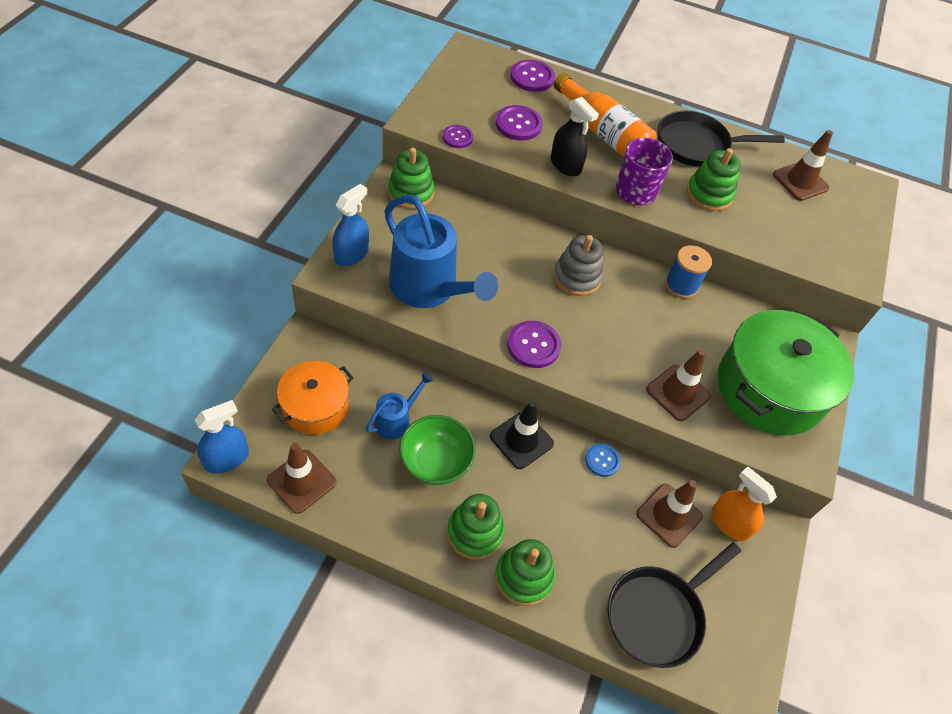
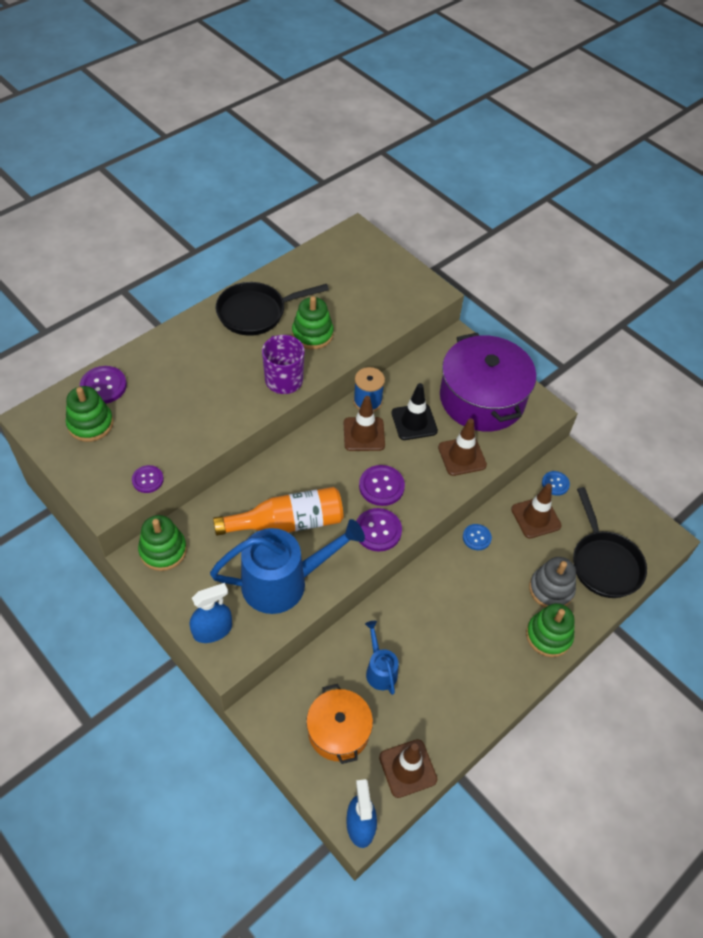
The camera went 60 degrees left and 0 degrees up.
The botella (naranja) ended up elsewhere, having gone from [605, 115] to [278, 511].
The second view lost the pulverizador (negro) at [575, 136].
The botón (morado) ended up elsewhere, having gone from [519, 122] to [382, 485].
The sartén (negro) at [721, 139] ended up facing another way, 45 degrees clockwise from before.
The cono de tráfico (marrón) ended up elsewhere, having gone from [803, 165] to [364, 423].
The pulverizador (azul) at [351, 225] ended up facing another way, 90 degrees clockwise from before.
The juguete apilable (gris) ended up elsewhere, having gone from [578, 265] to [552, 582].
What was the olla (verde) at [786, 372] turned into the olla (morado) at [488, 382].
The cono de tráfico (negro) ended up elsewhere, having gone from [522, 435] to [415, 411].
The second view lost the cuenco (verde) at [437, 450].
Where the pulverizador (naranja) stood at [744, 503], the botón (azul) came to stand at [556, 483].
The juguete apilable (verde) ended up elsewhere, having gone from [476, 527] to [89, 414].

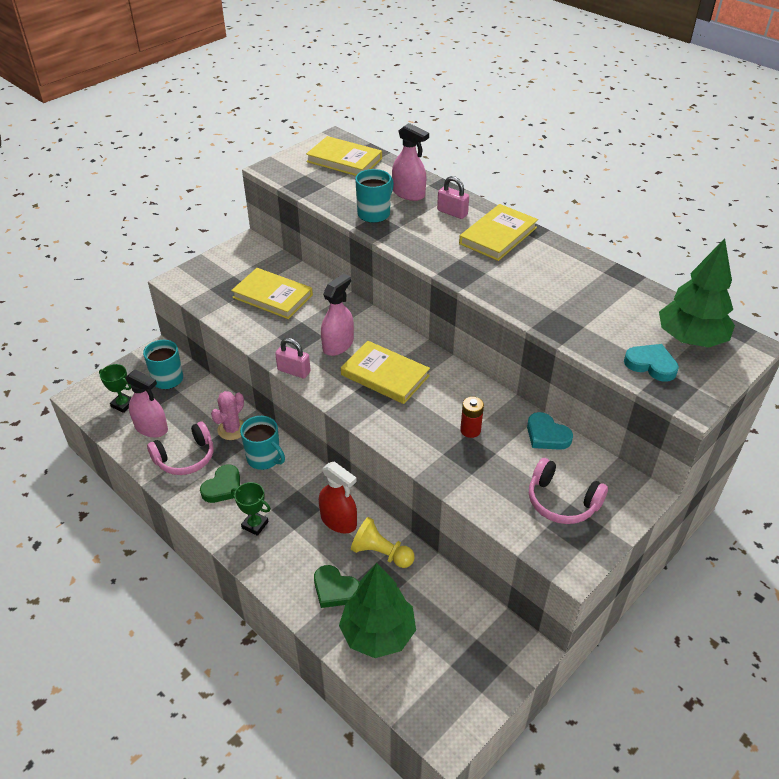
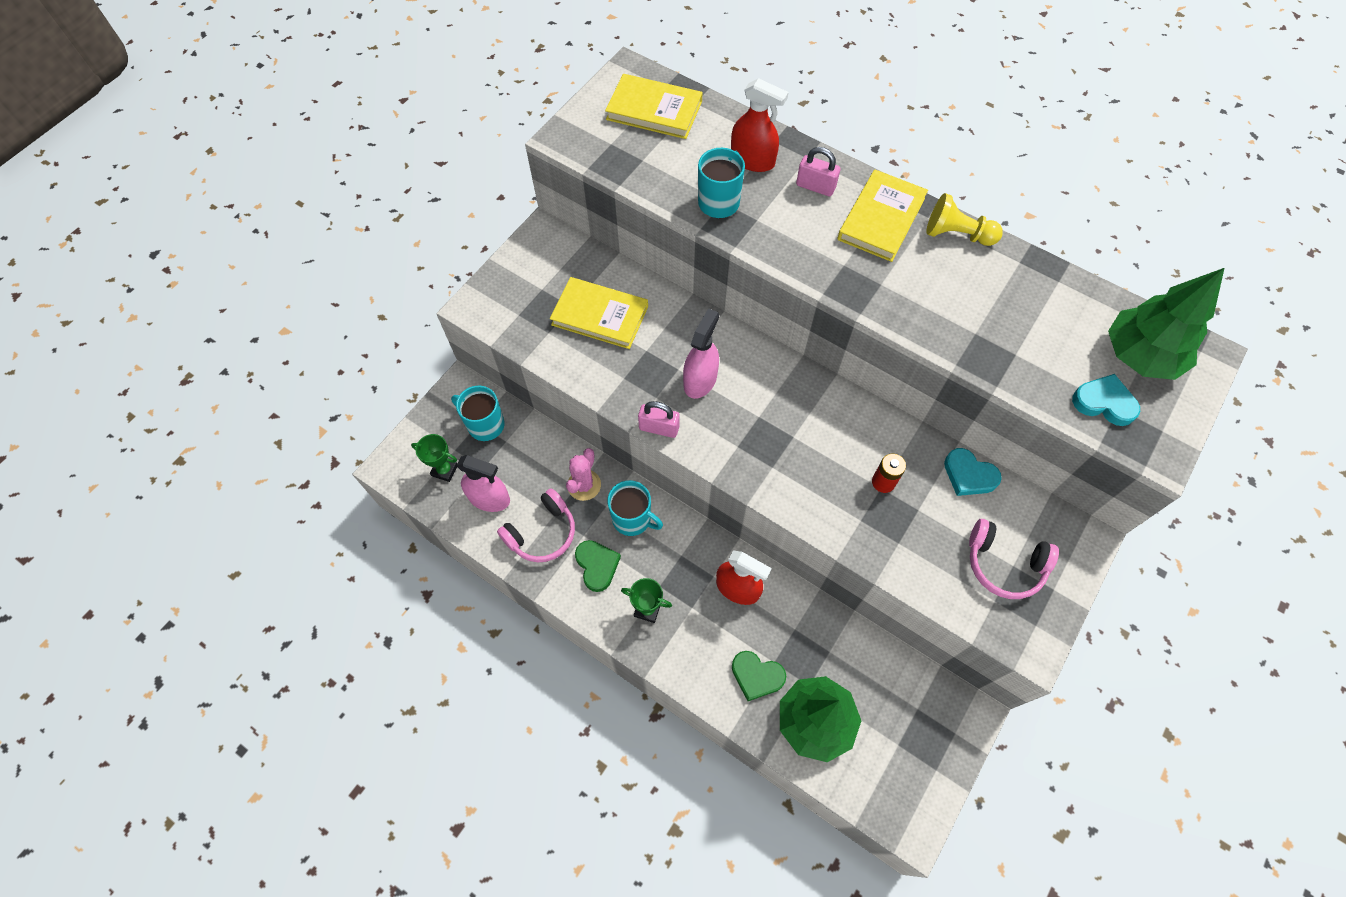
The camera went 10 degrees left and 20 degrees up.
What was the pulverizador (rosa) at [410, 162] turned into the pulverizador (rojo) at [759, 125].
The second view lost the libro (amarillo) at [385, 372].
The corazón (verde) at [220, 484] ended up facing another way, 45 degrees counterclockwise from before.
The peón (amarillo) ended up elsewhere, having gone from [383, 542] to [964, 219].

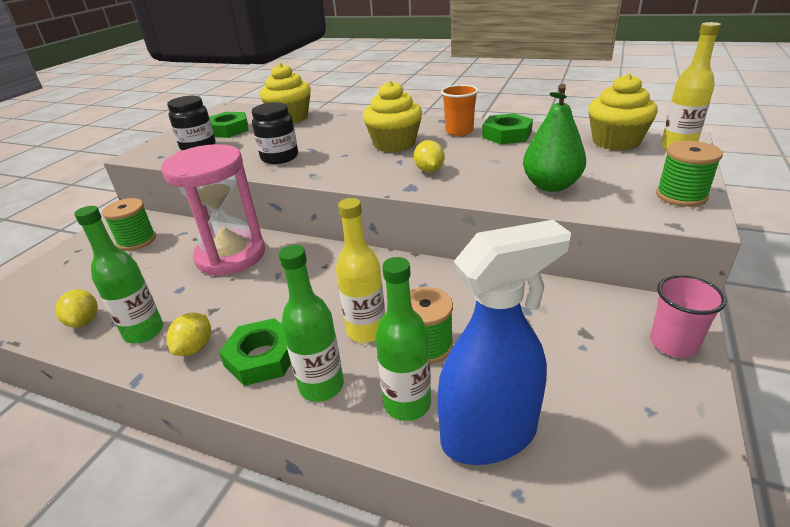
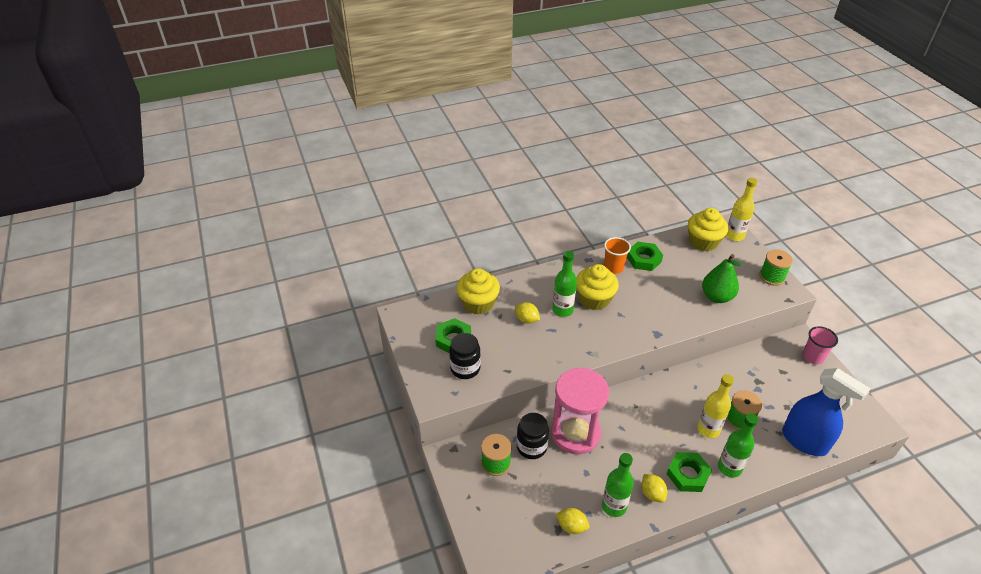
The camera went 45 degrees left and 10 degrees up.
The tarro (negro) ended up elsewhere, having gone from [275, 133] to [533, 436].
The limón (amarillo) ended up elsewhere, having gone from [429, 156] to [527, 312].
The pulverizador (azul) at [504, 342] ended up facing another way, 105 degrees clockwise from before.
The botella (verde) ended up elsewhere, having gone from [403, 339] to [564, 284].

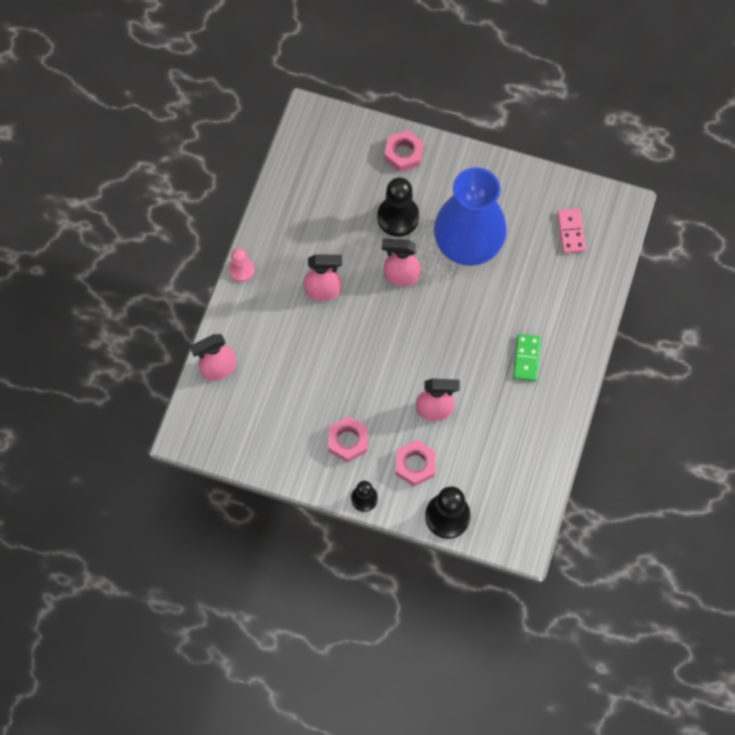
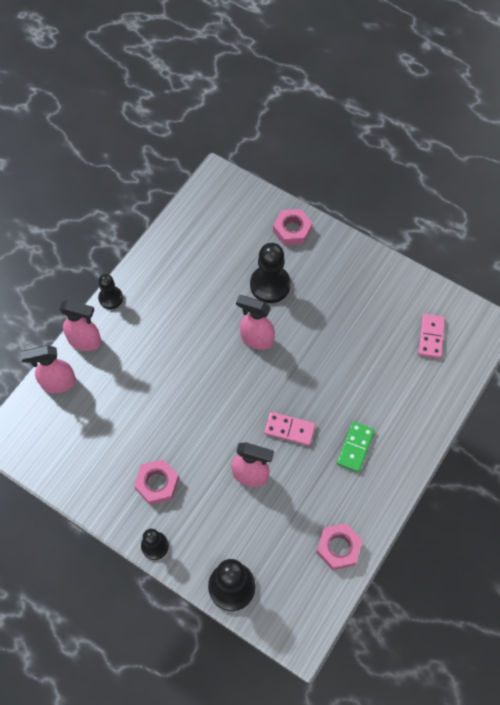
The camera went 15 degrees right and 5 degrees down.
The second view lost the florero (azul) at [470, 216].
What was the peón (rosa) at [241, 265] turned into the peón (negro) at [110, 291].
The pulverizador (rosa) ended up elsewhere, having gone from [323, 277] to [80, 325].
The tuerca (rosa) ended up elsewhere, having gone from [415, 463] to [339, 546].
The second view gained the ficha de dominó (rosa) at [290, 429].

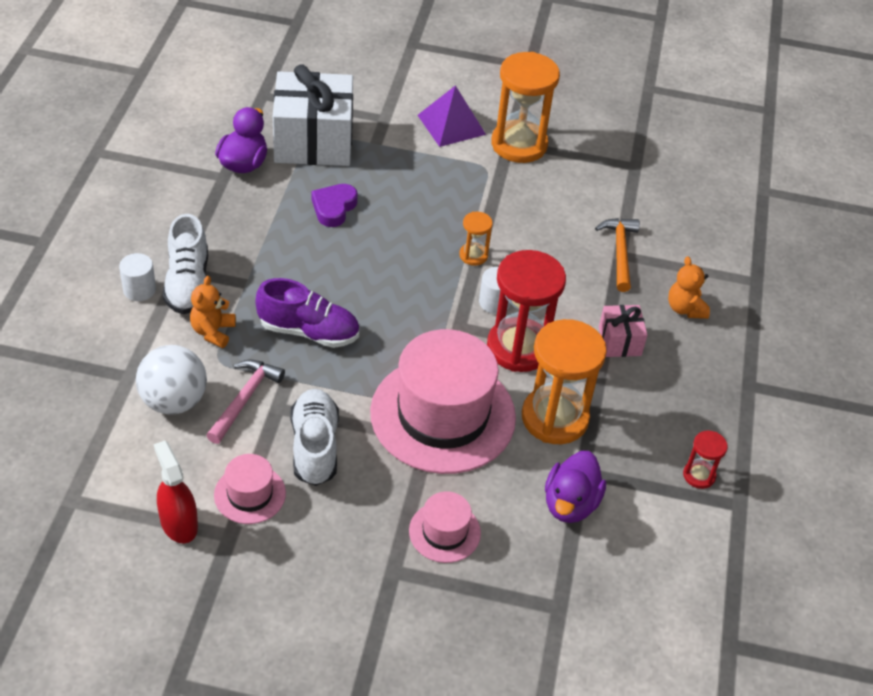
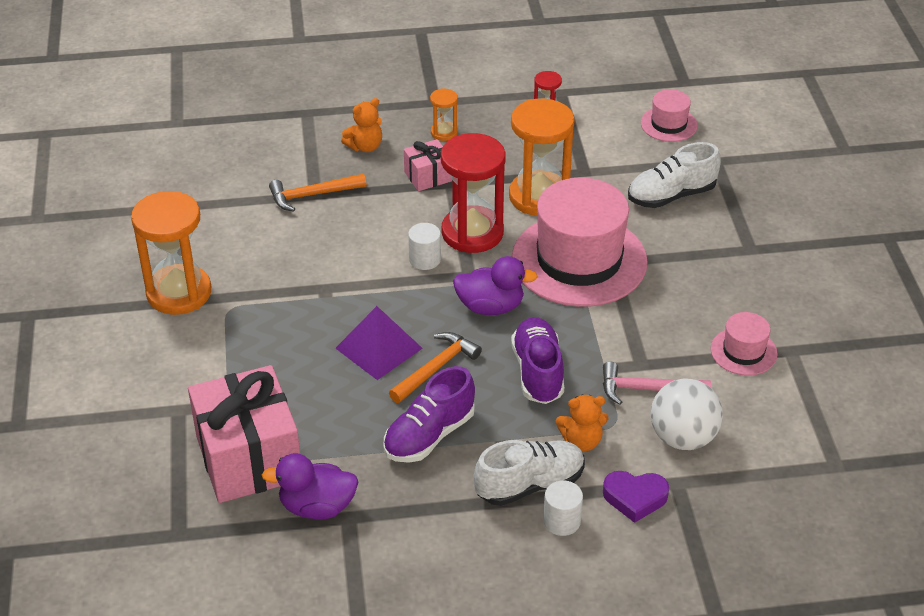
The camera went 105 degrees left and 5 degrees down.
What was the regalo (blanco) at [313, 115] turned into the regalo (rosa) at [244, 434].
The pirámide (morado) ended up elsewhere, having gone from [452, 116] to [379, 343].
The corazón (morado) ended up elsewhere, having gone from [335, 205] to [636, 497].
The reloj de arena (naranja) ended up elsewhere, having gone from [476, 239] to [444, 114].
The zapato (blanco) ended up elsewhere, having gone from [314, 437] to [674, 175].
The second view lost the pulverizador (rojo) at [176, 492].
The pato (morado) ended up elsewhere, having gone from [575, 487] to [495, 285].
The sombrero (rosa) ended up elsewhere, having gone from [445, 527] to [669, 115].
The second view gained the martillo (naranja) at [435, 367].
The second view gained the zapato (morado) at [429, 414].

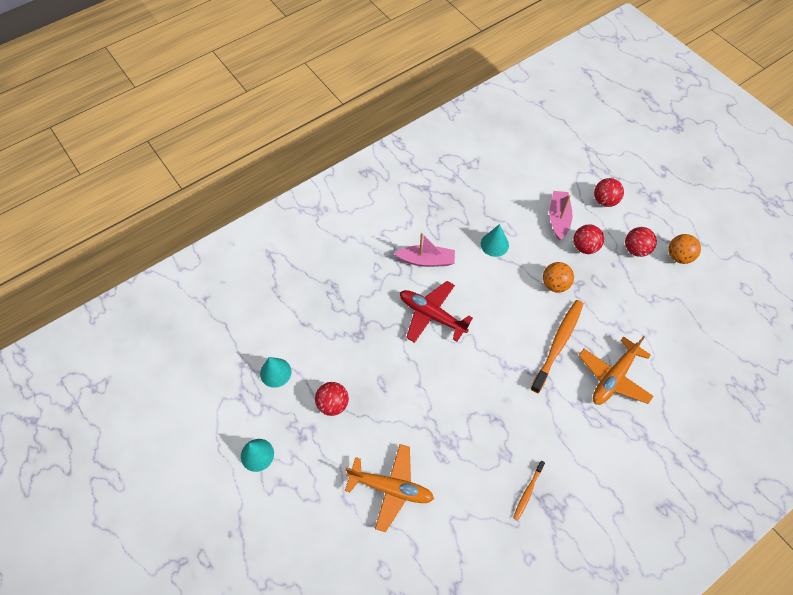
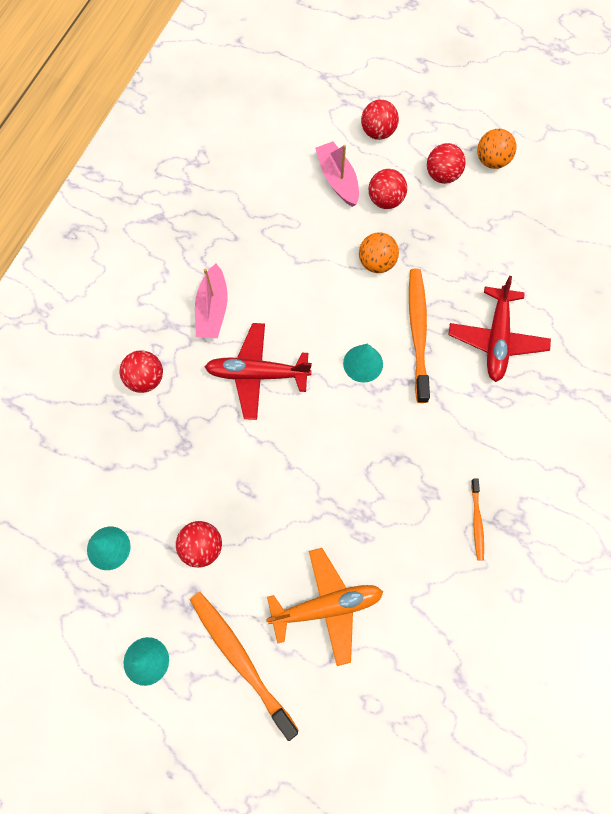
The camera went 30 degrees left and 10 degrees up.
The cono (turquesa) ended up elsewhere, having gone from [495, 240] to [363, 363].
The barco (rosa) at [424, 250] ended up facing another way, 120 degrees clockwise from before.
What was the avión (naranja) at [616, 370] turned into the avión (rojo) at [499, 329].
The second view gained the pelota (rojo) at [141, 371].
The second view gained the cepillo de dientes (naranja) at [244, 666].

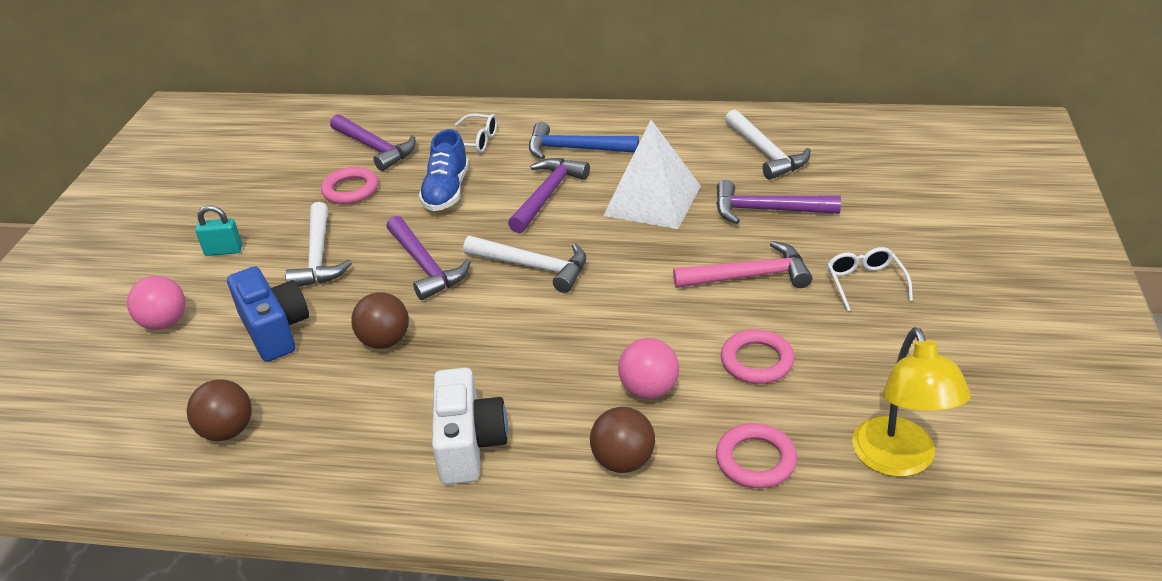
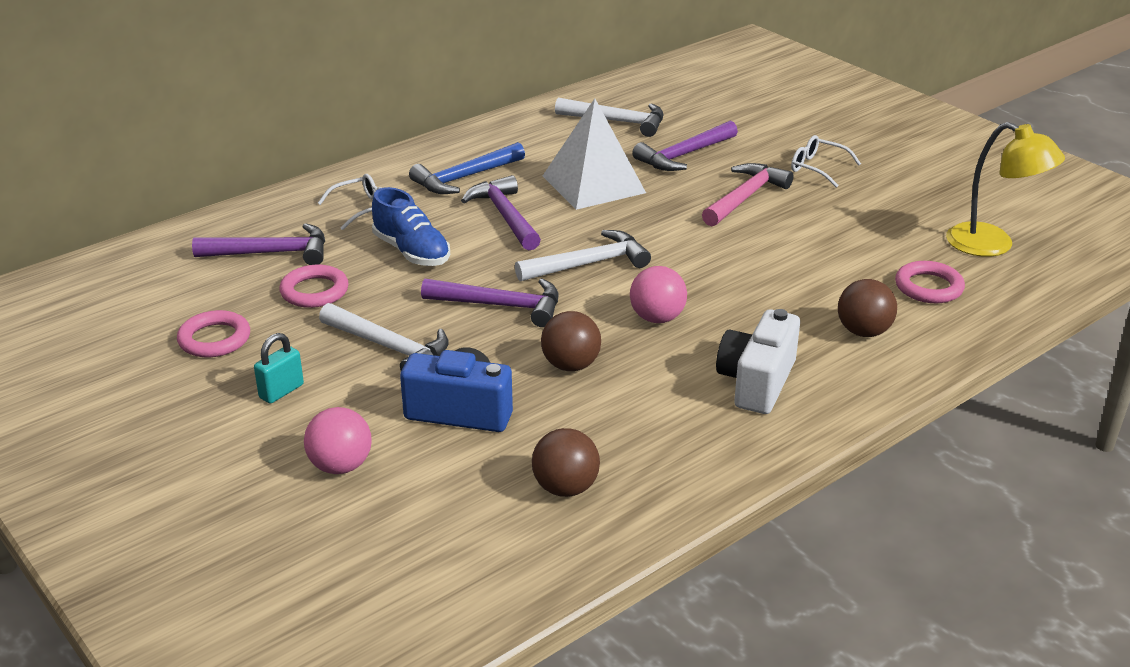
The camera went 50 degrees left and 5 degrees down.
The anillo (rosa) ended up elsewhere, having gone from [758, 356] to [213, 333].
The pelota (rosa) ended up elsewhere, having gone from [648, 368] to [658, 294].
The cámara (blanco) at [470, 426] ended up facing another way, 105 degrees counterclockwise from before.

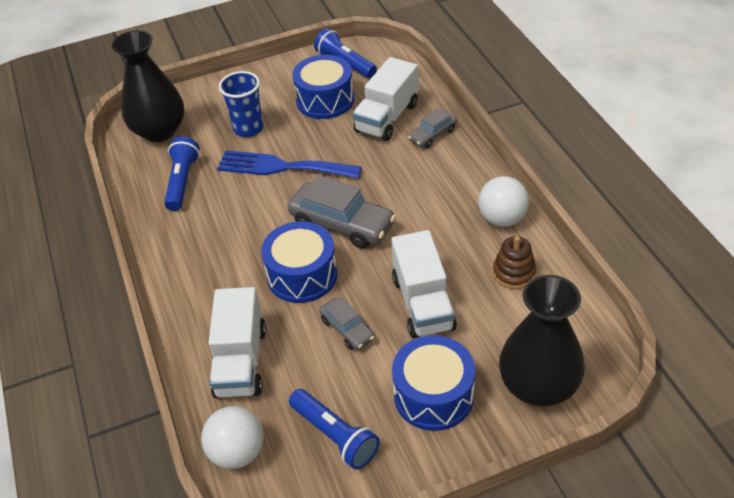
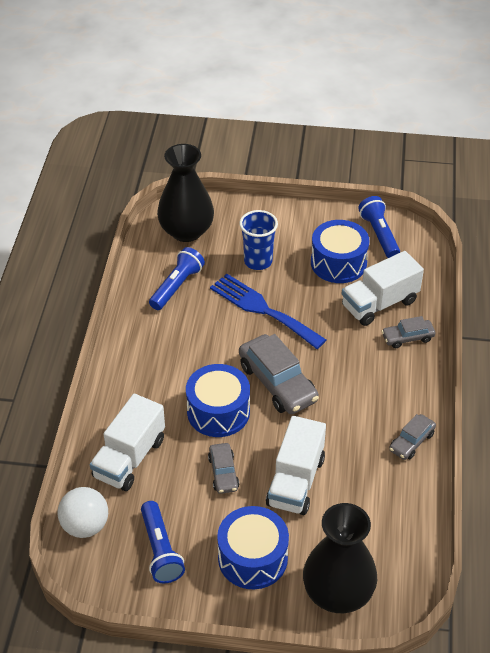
The camera went 25 degrees right and 0 degrees up.
Where the pelota (blanco) stood at [503, 201], the coche (gris) came to stand at [412, 437].
The second view lost the juguete apilable (marrón) at [514, 262].

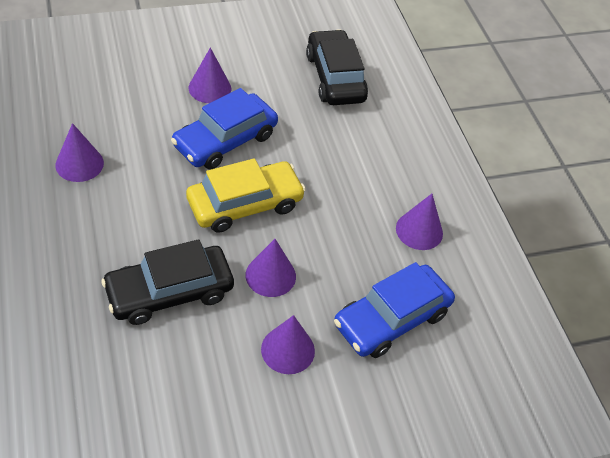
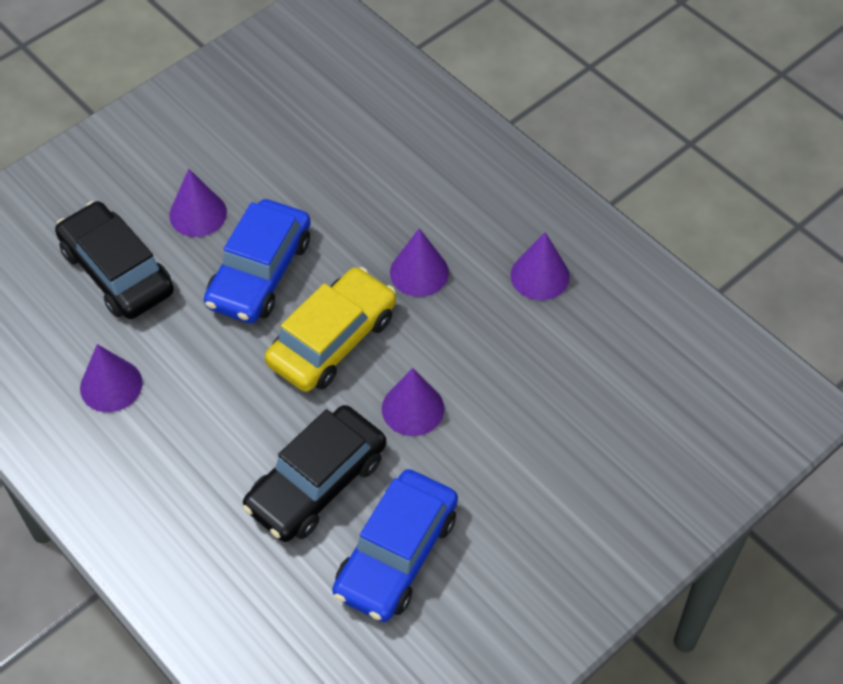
The camera went 20 degrees left and 5 degrees up.
The coche (negro) ended up elsewhere, having gone from [337, 67] to [114, 260].
The coche (azul) ended up elsewhere, having gone from [394, 310] to [395, 545].
The cono (morado) ended up elsewhere, having gone from [288, 344] to [419, 262].

